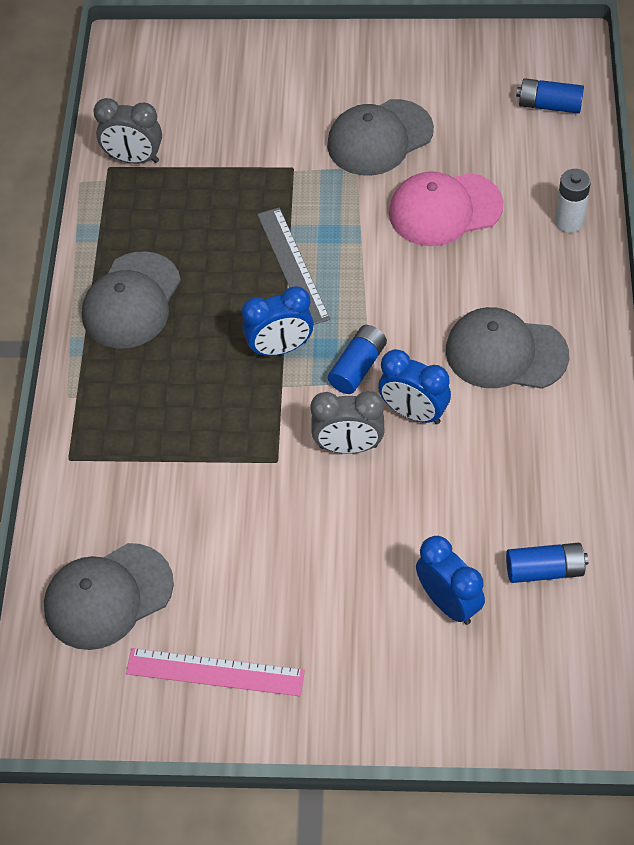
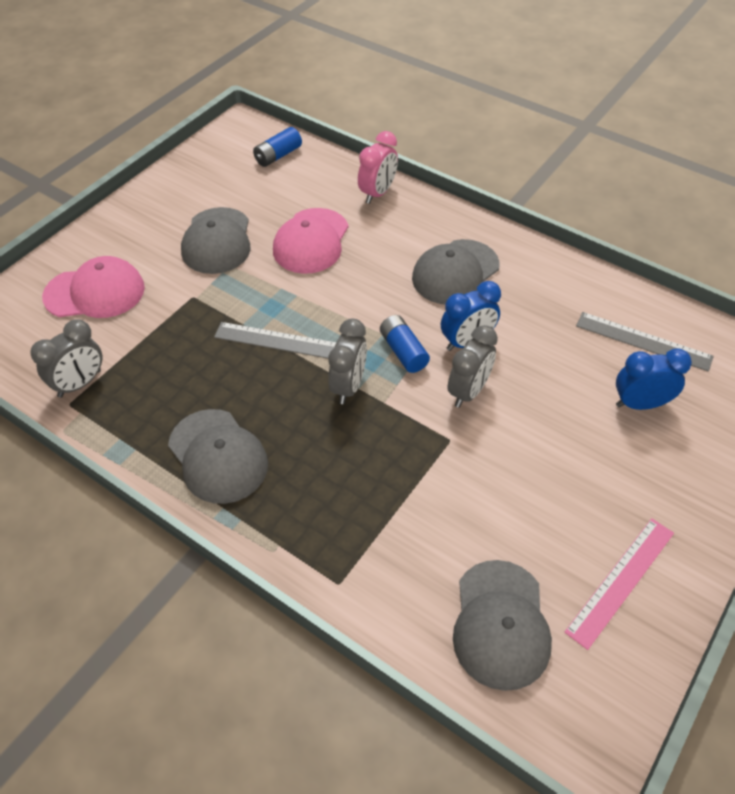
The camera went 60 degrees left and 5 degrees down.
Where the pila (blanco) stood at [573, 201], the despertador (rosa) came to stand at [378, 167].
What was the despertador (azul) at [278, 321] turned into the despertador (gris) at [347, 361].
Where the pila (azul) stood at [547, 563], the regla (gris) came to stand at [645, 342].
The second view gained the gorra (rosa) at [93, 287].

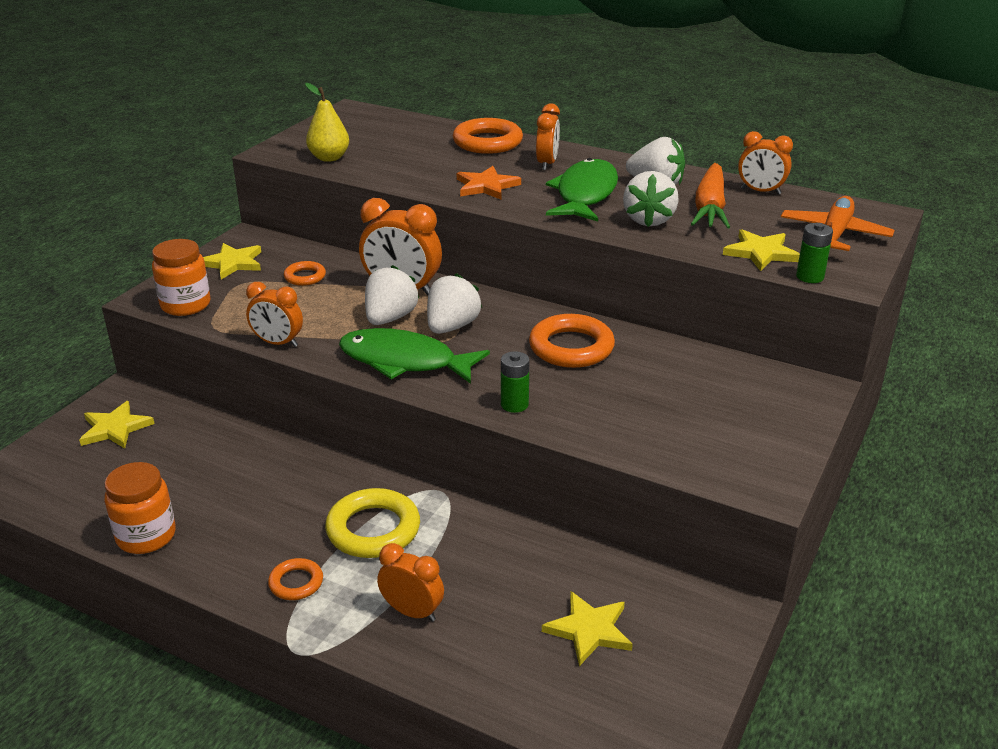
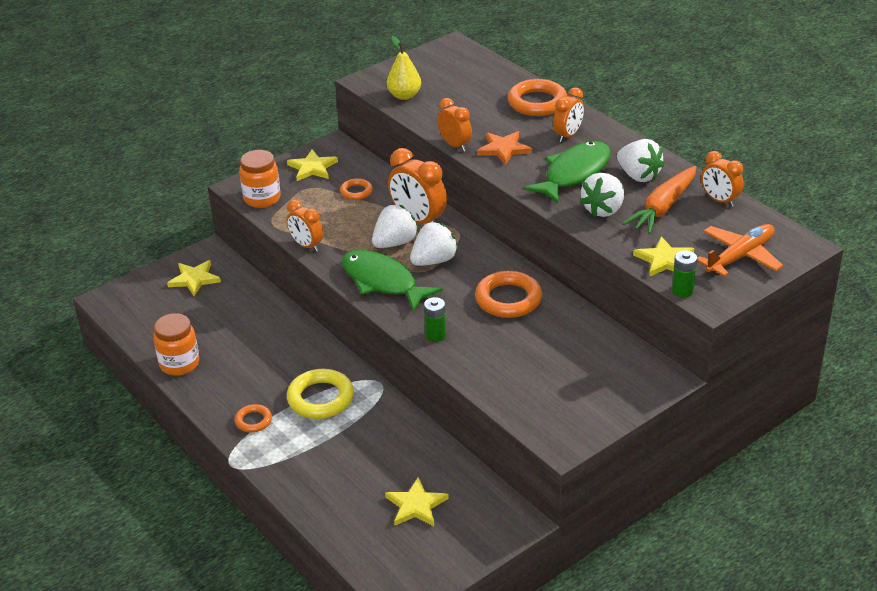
The camera went 25 degrees right and 5 degrees up.
The despertador (naranja) ended up elsewhere, having gone from [410, 582] to [454, 125].

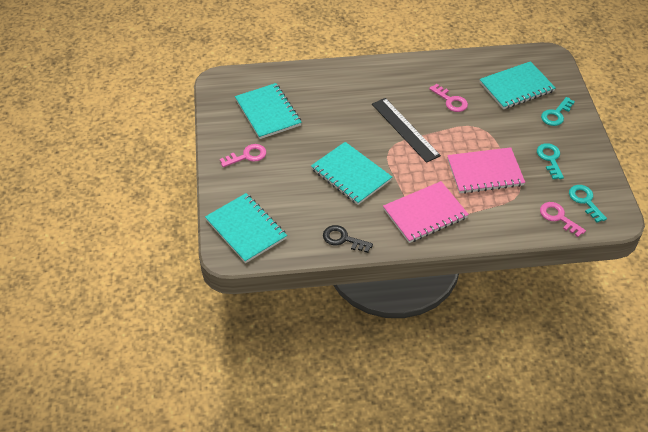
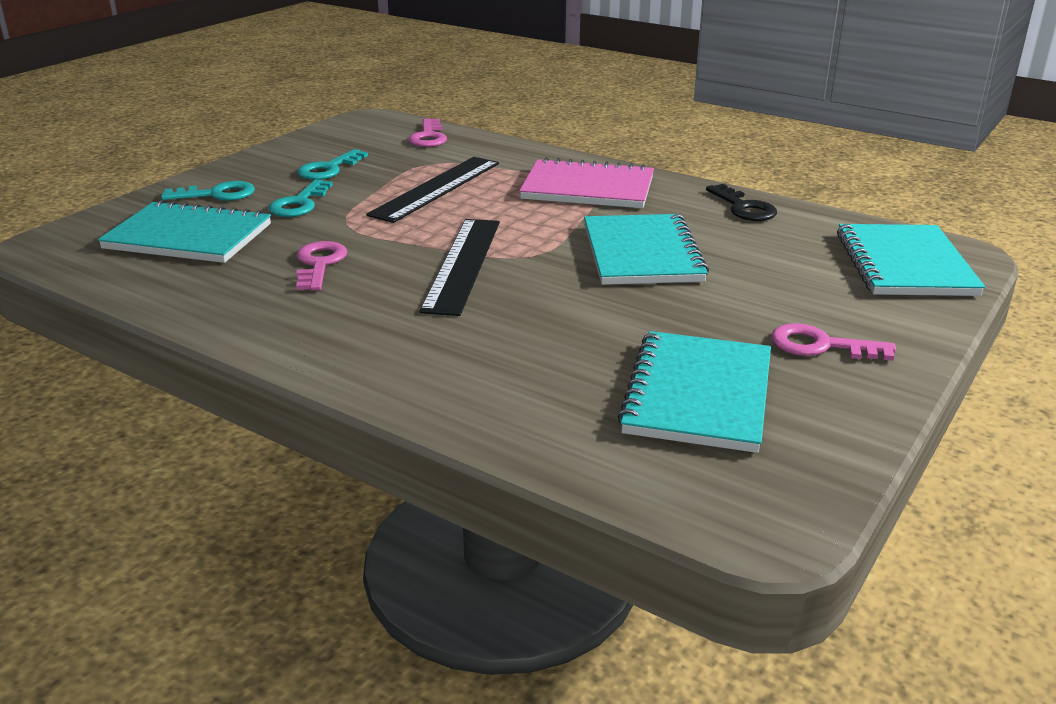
The camera went 140 degrees left and 20 degrees down.
Where the cuaderno (rosa) stood at [486, 170], the regla (negro) came to stand at [432, 190].
The llave (turquesa) ended up elsewhere, having gone from [588, 204] to [301, 198].

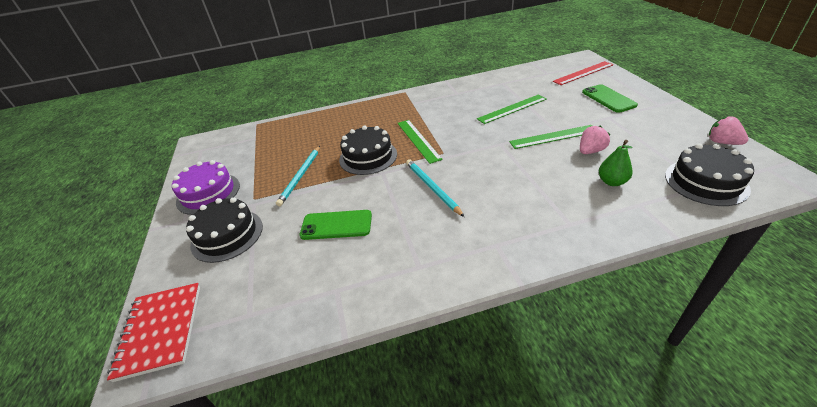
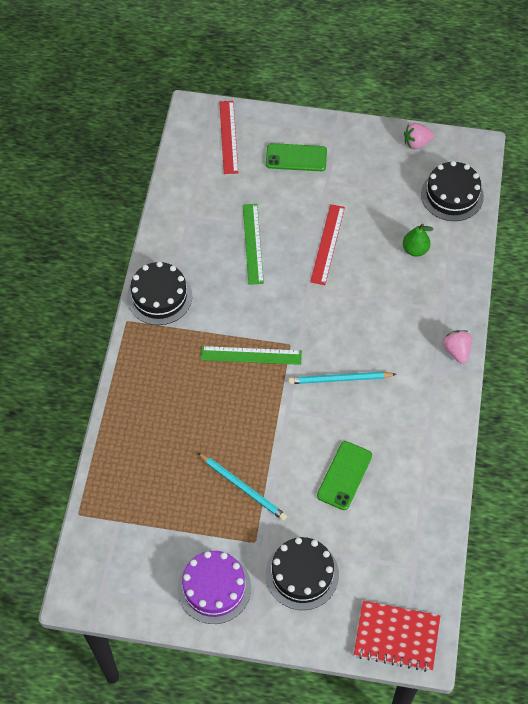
The camera went 70 degrees left and 20 degrees up.
What was the regla (verde) at [550, 137] turned into the regla (rojo) at [327, 244].
The tarta (negro) ended up elsewhere, having gone from [368, 150] to [159, 293].
The fresa (rosa) ended up elsewhere, having gone from [595, 140] to [457, 347].

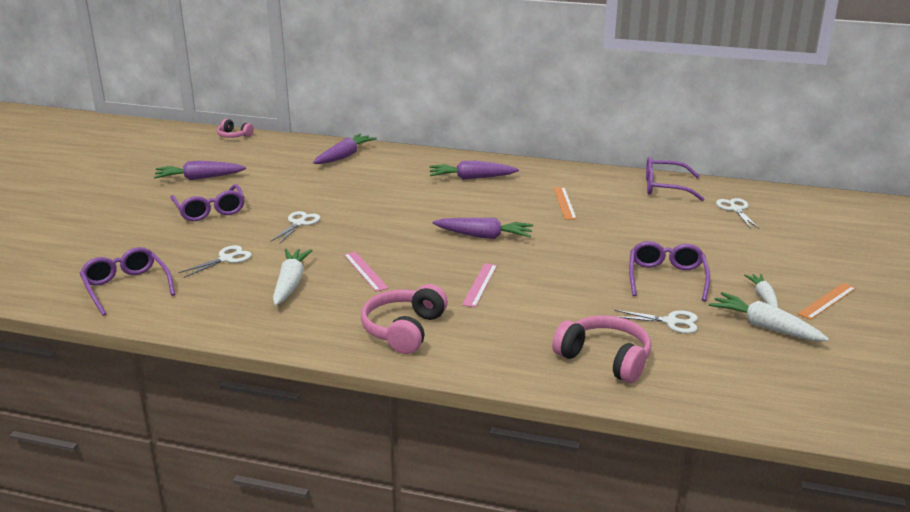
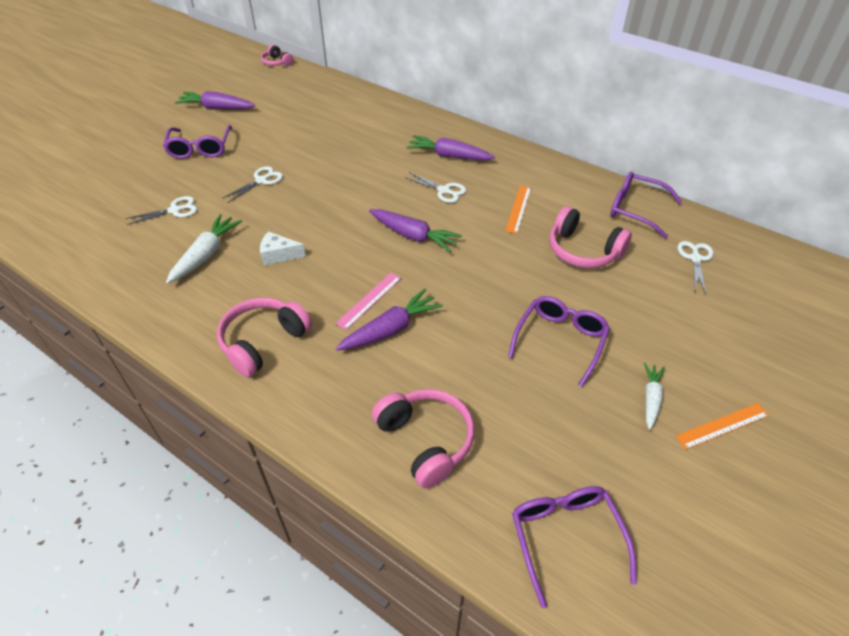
The camera went 20 degrees right and 20 degrees up.
The zanahoria (morado) ended up elsewhere, having gone from [345, 149] to [389, 320].
The gafas (morado) ended up elsewhere, having gone from [127, 281] to [574, 547].
Where the regla (rosa) stood at [366, 272], the queso (blanco) came to stand at [283, 249].
The second view lost the zanahoria (blanco) at [768, 316].
The tijeras (blanco) ended up elsewhere, having gone from [656, 321] to [435, 187].
The second view gained the auriculares (rosa) at [590, 237].

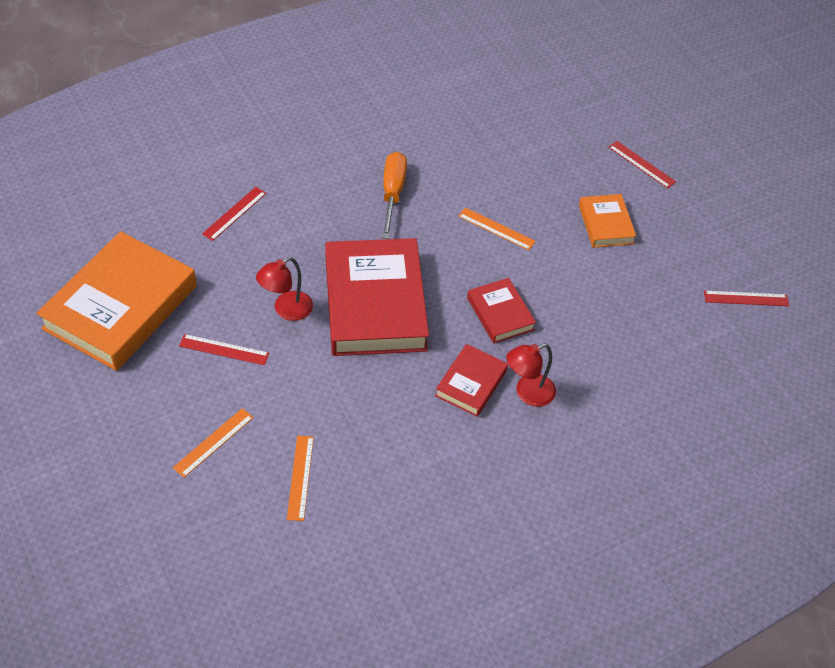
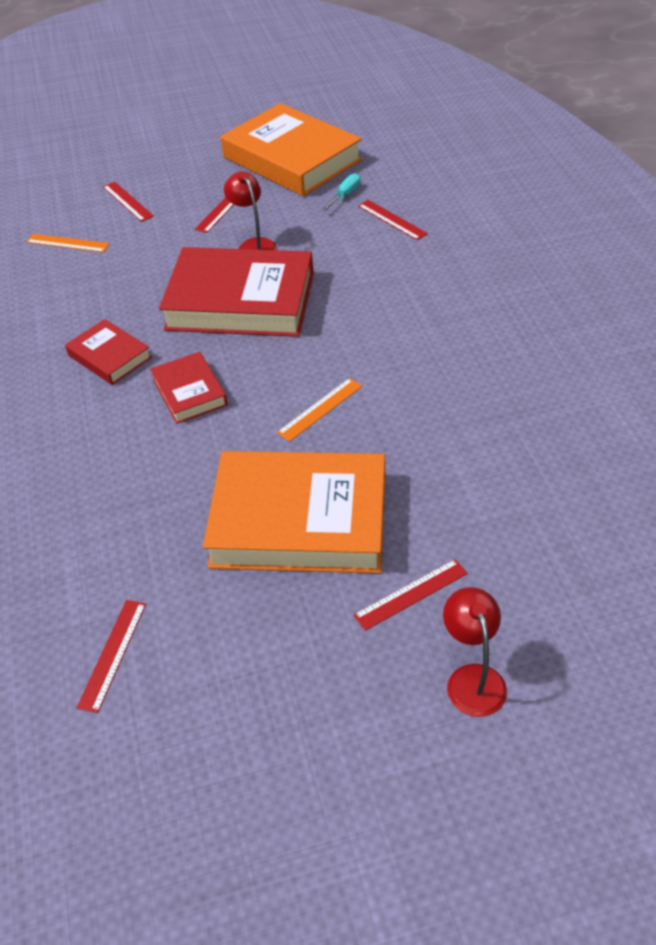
The camera went 110 degrees right and 5 degrees down.
The second view lost the destornillador (naranja) at [394, 195].
The size of the libro (naranja) at [607, 221] changed by a factor of 2.03.
The libro (rojo) at [501, 310] ended up facing another way, 75 degrees clockwise from before.
The lámpara (rojo) ended up elsewhere, having gone from [531, 375] to [475, 652].
What was the regla (naranja) at [213, 443] turned into the regla (rojo) at [128, 202].
The second view gained the destornillador (turquesa) at [341, 192].

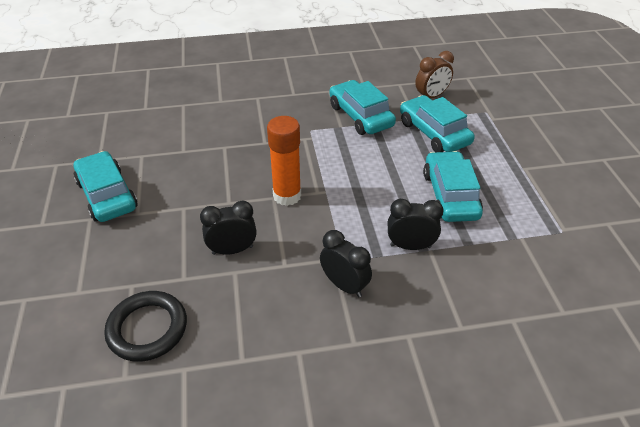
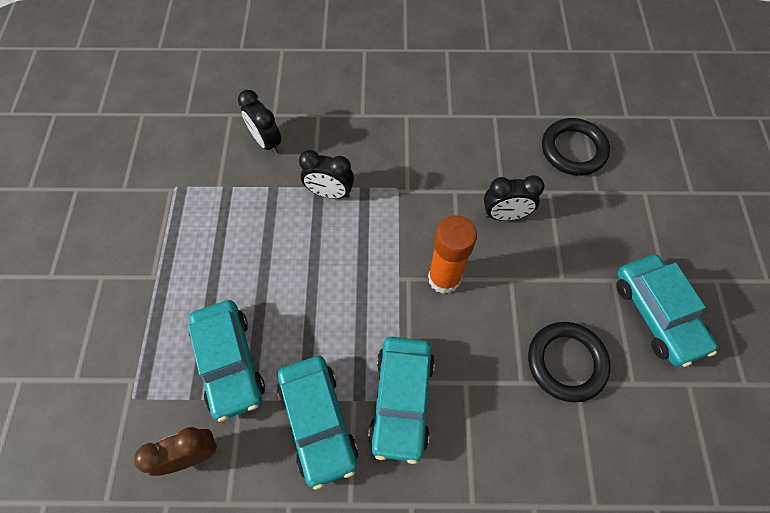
The camera went 170 degrees left and 20 degrees up.
The coche (turquesa) ended up elsewhere, having gone from [453, 186] to [401, 400].
The despertador (negro) ended up elsewhere, having gone from [346, 263] to [260, 122].
The second view gained the anillo (negro) at [569, 362].

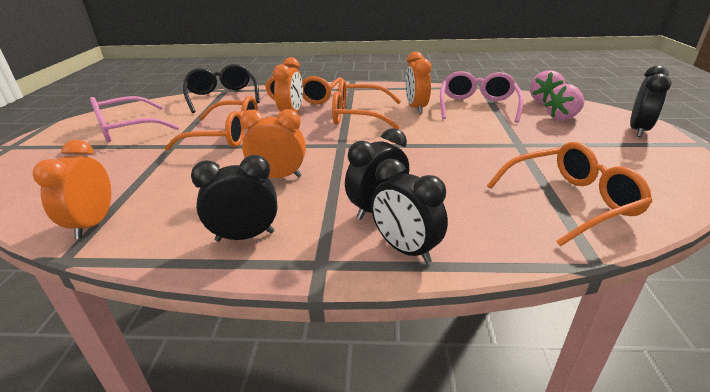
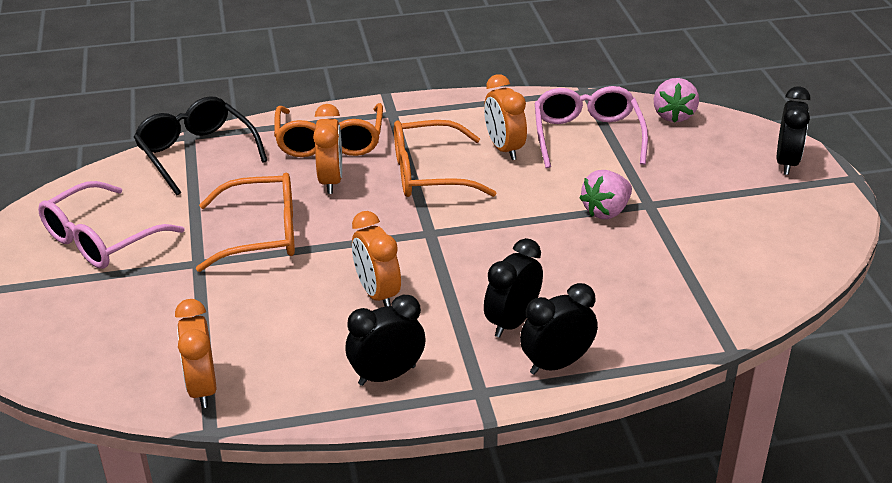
The camera went 15 degrees left and 5 degrees up.
The fresa (rosa) ended up elsewhere, having gone from [564, 102] to [606, 194].
The despertador (naranja) at [273, 143] ended up facing another way, 105 degrees counterclockwise from before.
The second view lost the gafas (naranja) at [569, 194].
The despertador (negro) at [409, 211] ended up facing another way, 120 degrees clockwise from before.

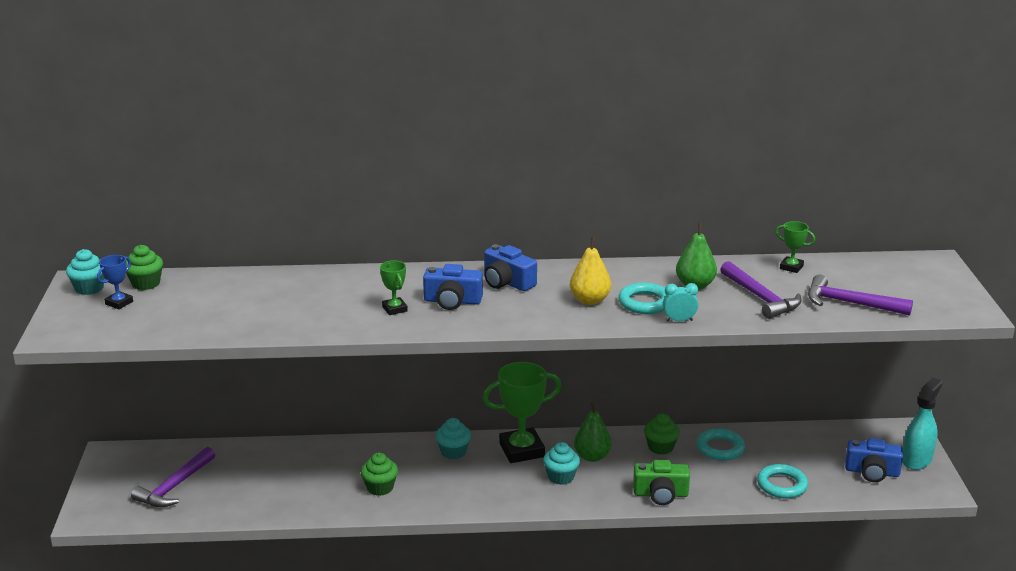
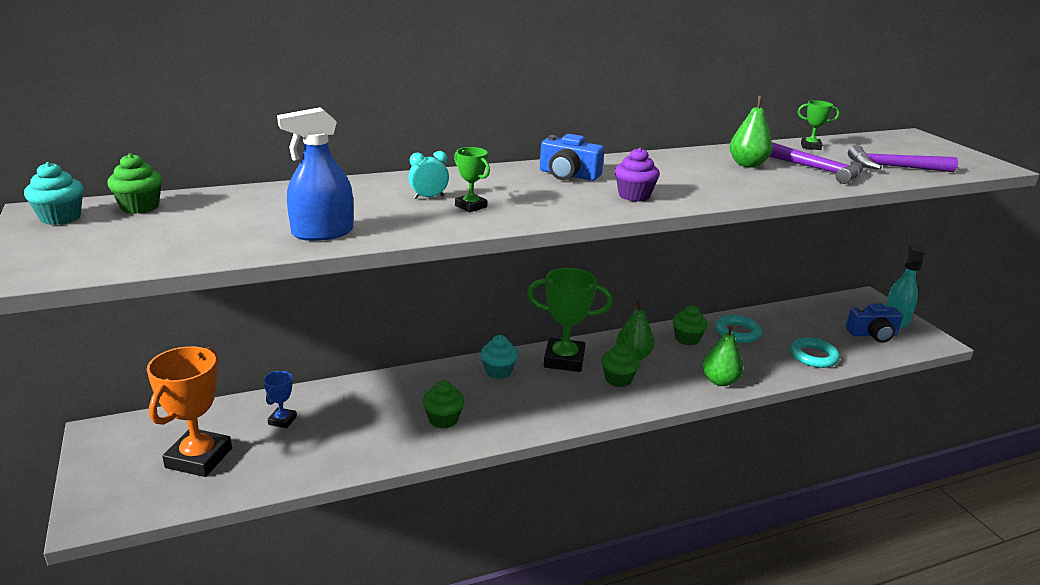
The camera went 20 degrees left and 0 degrees up.
The second view lost the pera (amarillo) at [590, 271].
The trofeo (azul) ended up elsewhere, having gone from [115, 282] to [280, 399].
The second view lost the cámara (azul) at [453, 287].
The second view lost the anillo (turquesa) at [642, 298].
The despertador (turquesa) ended up elsewhere, having gone from [680, 302] to [428, 175].
The trofeo (verde) at [521, 412] ended up facing another way, 45 degrees clockwise from before.
What was the magdalena (turquesa) at [561, 463] turned into the magdalena (verde) at [621, 365].
Where the martillo (morado) stood at [173, 477], the trofeo (naranja) came to stand at [189, 411].
Where the cámara (verde) stood at [661, 482], the pera (verde) came to stand at [723, 356].
The second view gained the pulverizador (azul) at [315, 174].
The second view gained the magdalena (morado) at [637, 175].

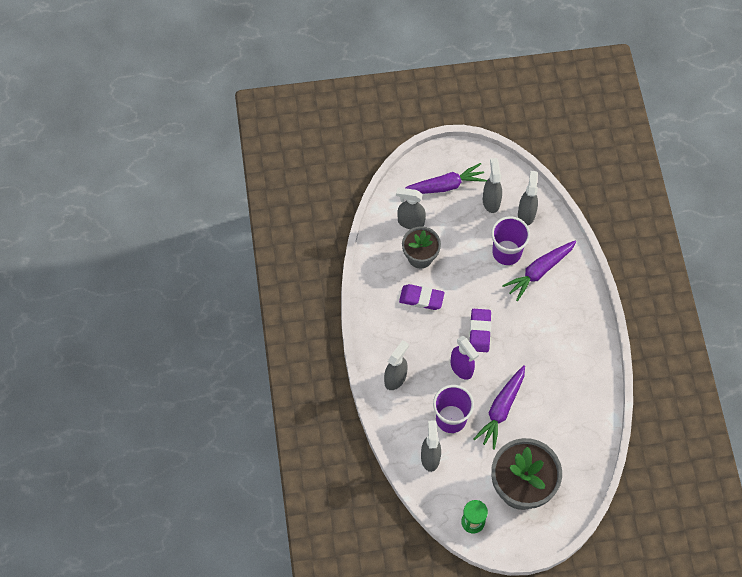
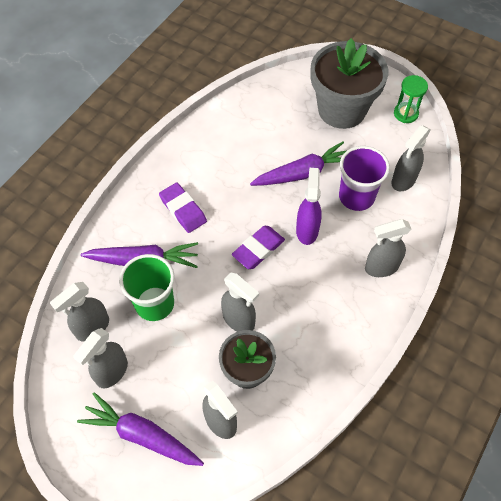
The camera went 140 degrees left and 5 degrees down.
What was the vaso (morado) at [510, 240] turned into the vaso (verde) at [147, 287].
The goma de borrar (morado) ended up elsewhere, having gone from [422, 297] to [183, 208].
The second view gained the pulverizador (gris) at [240, 302].

